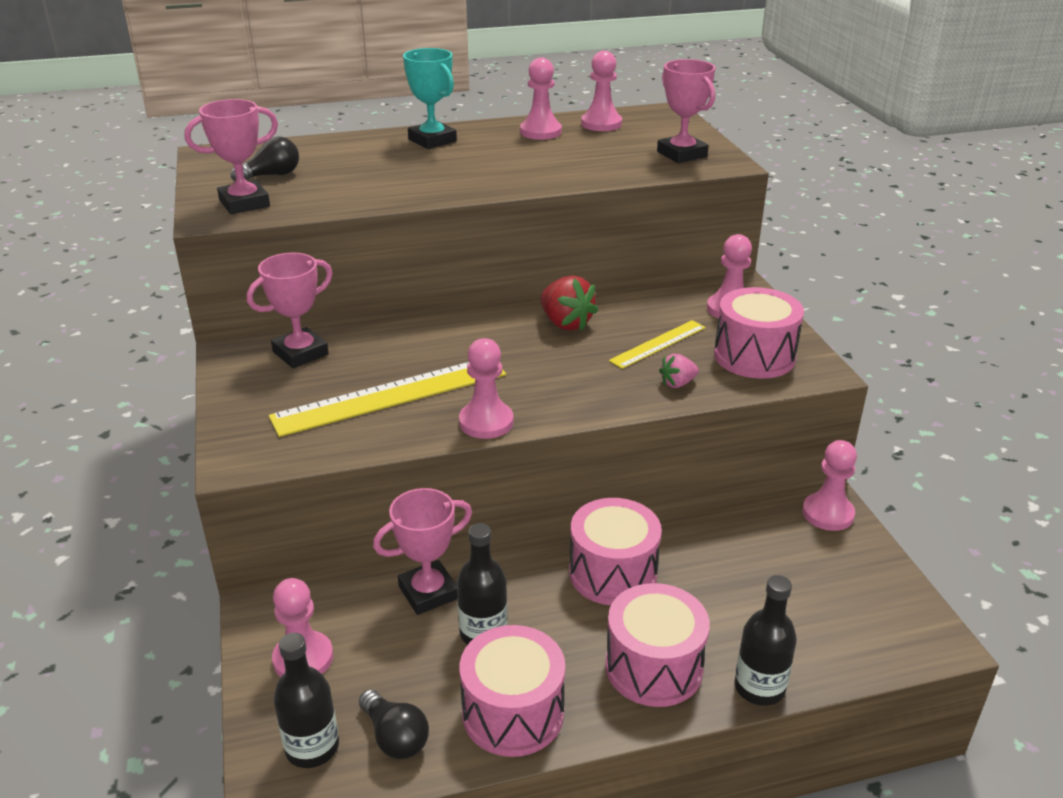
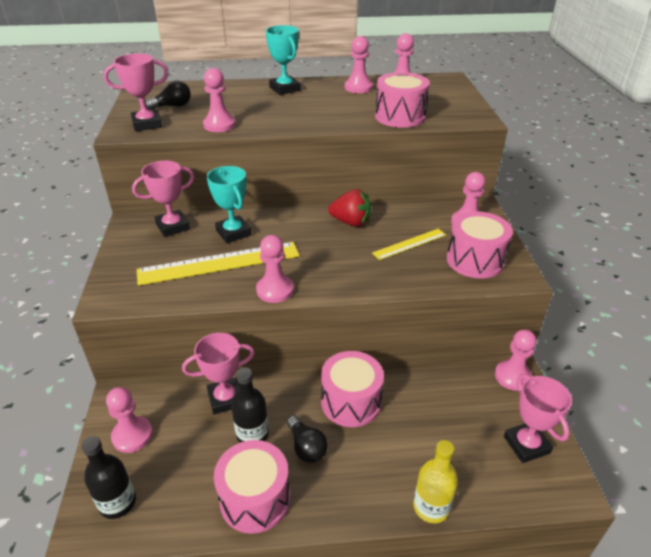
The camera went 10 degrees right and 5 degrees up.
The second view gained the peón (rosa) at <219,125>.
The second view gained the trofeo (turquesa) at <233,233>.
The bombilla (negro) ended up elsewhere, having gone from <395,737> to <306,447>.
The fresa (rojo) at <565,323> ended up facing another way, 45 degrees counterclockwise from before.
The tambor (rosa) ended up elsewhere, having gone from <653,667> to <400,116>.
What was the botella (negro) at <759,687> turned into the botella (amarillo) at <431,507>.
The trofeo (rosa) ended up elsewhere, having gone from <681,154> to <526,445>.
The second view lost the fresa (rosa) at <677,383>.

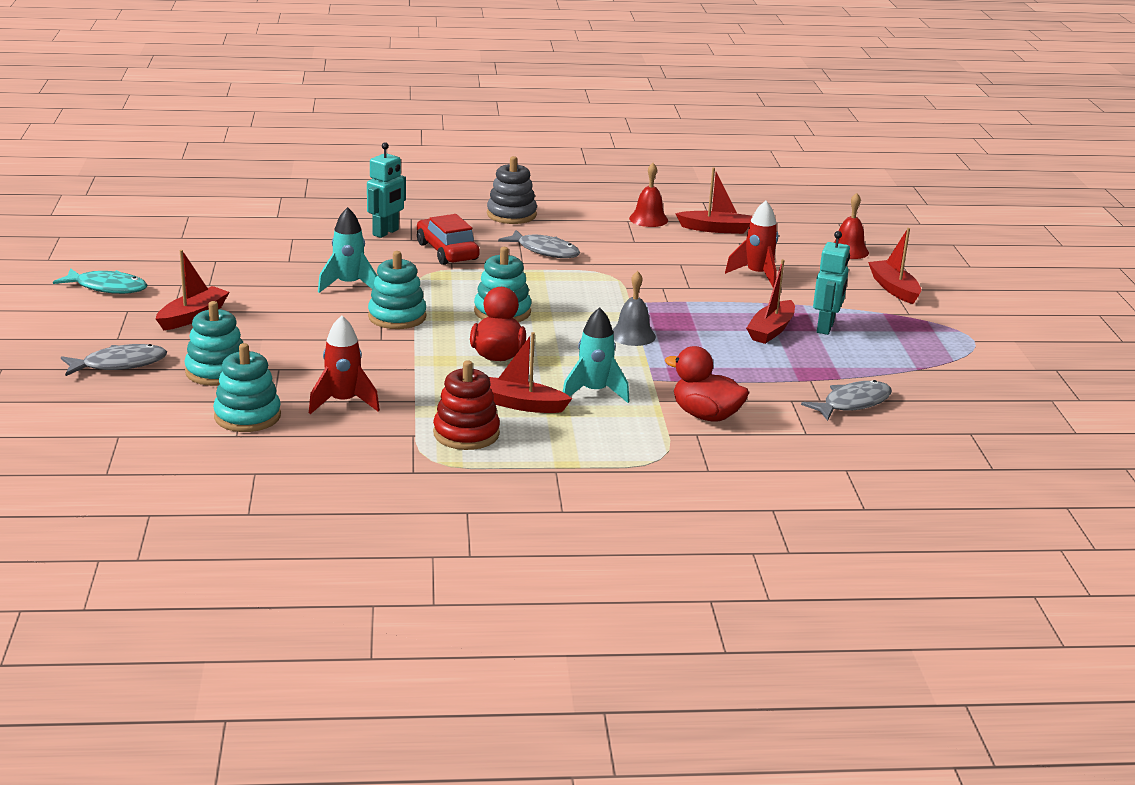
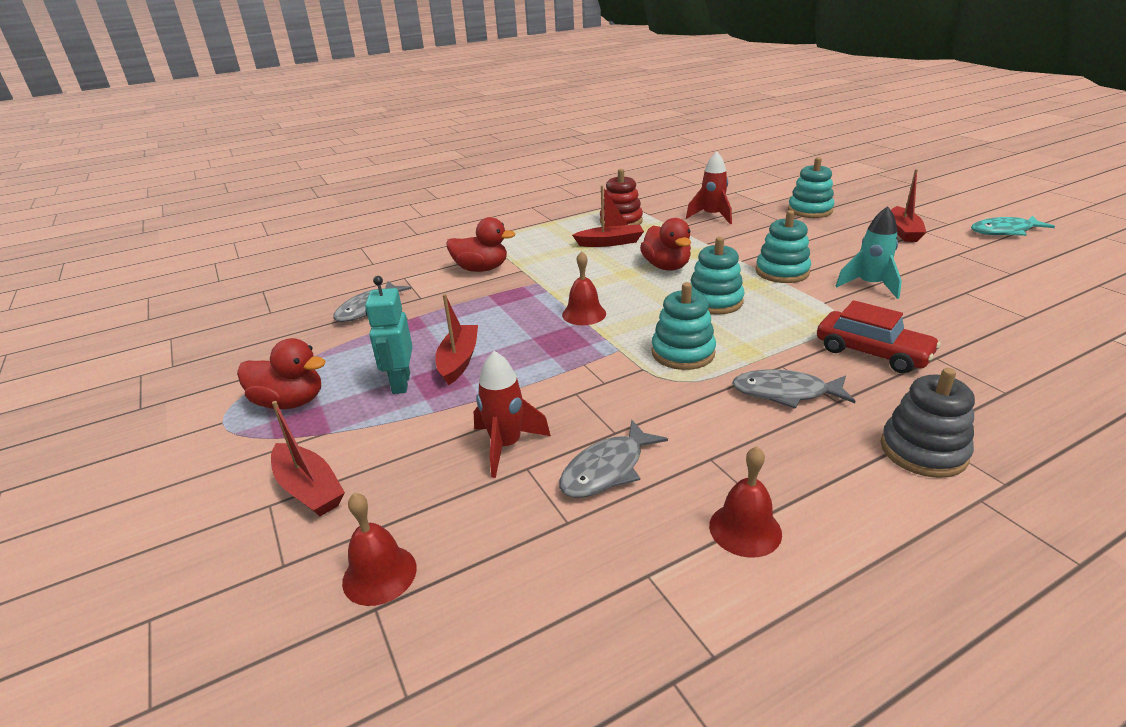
The camera went 160 degrees right and 5 degrees up.
The second view gained the pato (rojo) at <290,402>.
The pez (gris) ended up elsewhere, having gone from <119,364> to <607,469>.
What was the campana (gris) at <632,335> turned into the campana (rojo) at <584,314>.
The juguete apilable (turquesa) ended up elsewhere, having gone from <247,416> to <683,353>.
The second view lost the robot (turquesa) at <386,232>.
The second view lost the cohete (turquesa) at <594,392>.
The second view lost the barco (rojo) at <716,229>.

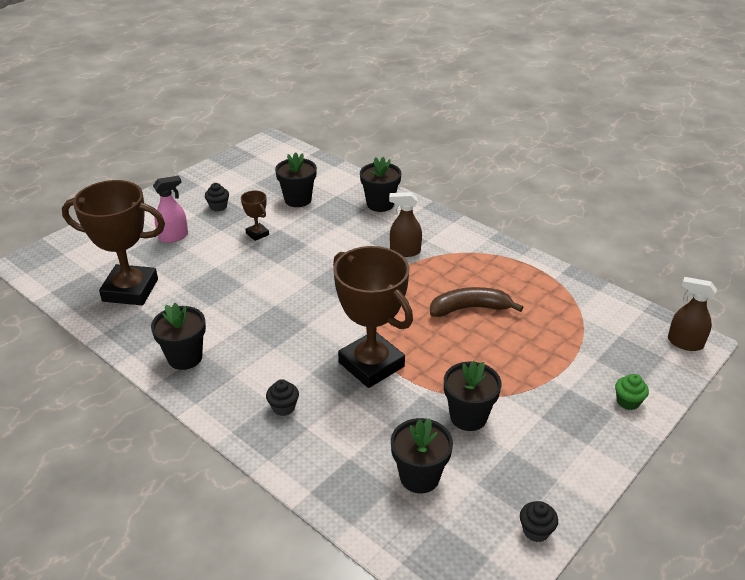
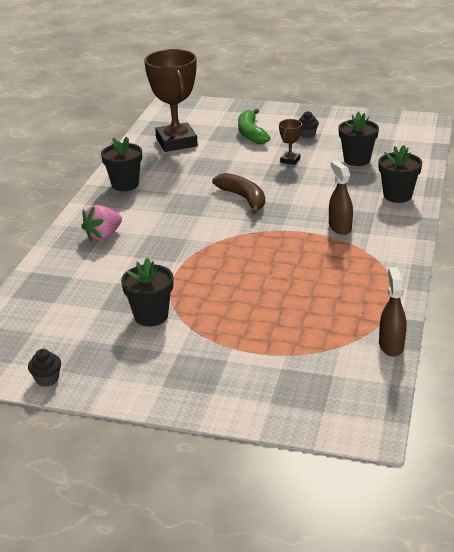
The camera went 65 degrees right and 5 degrees down.
Where the magdalena (negro) stood at <283,407>, the fresa (rosa) came to stand at <103,236>.
The plátano (marrón) ended up elsewhere, having gone from <470,308> to <243,198>.
Where the pulverizador (rosa) stood at <174,237>, the plátano (verde) came to stand at <251,133>.
The pulverizador (marrón) ended up elsewhere, having gone from <684,343> to <391,346>.
The second view lost the trofeo (marrón) at <371,364>.
The second view lost the maceta (negro) at <419,477>.
The second view lost the magdalena (verde) at <628,401>.

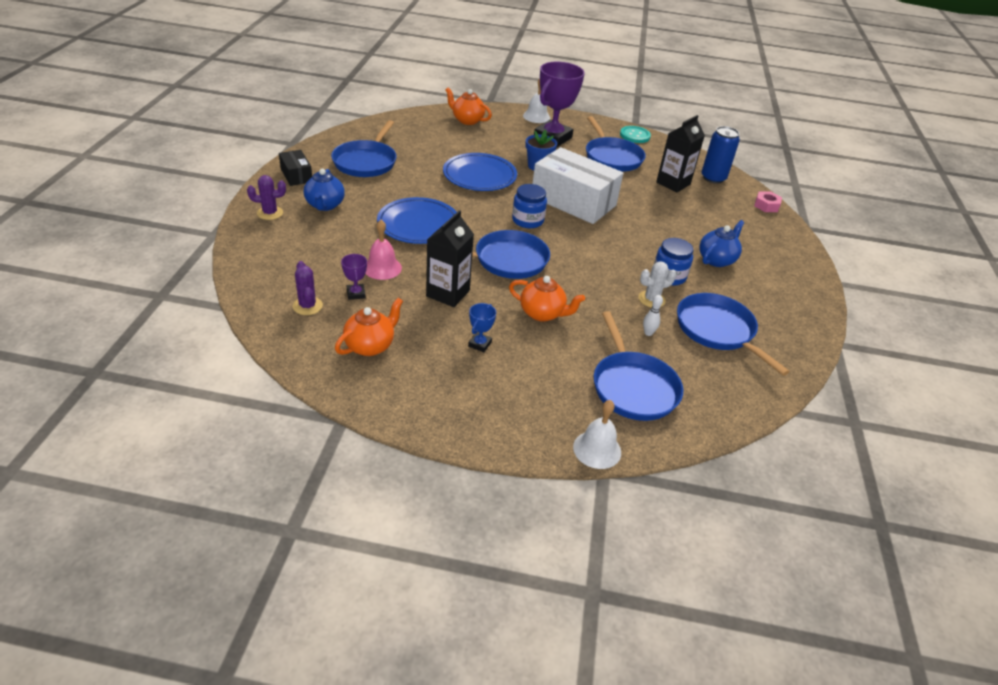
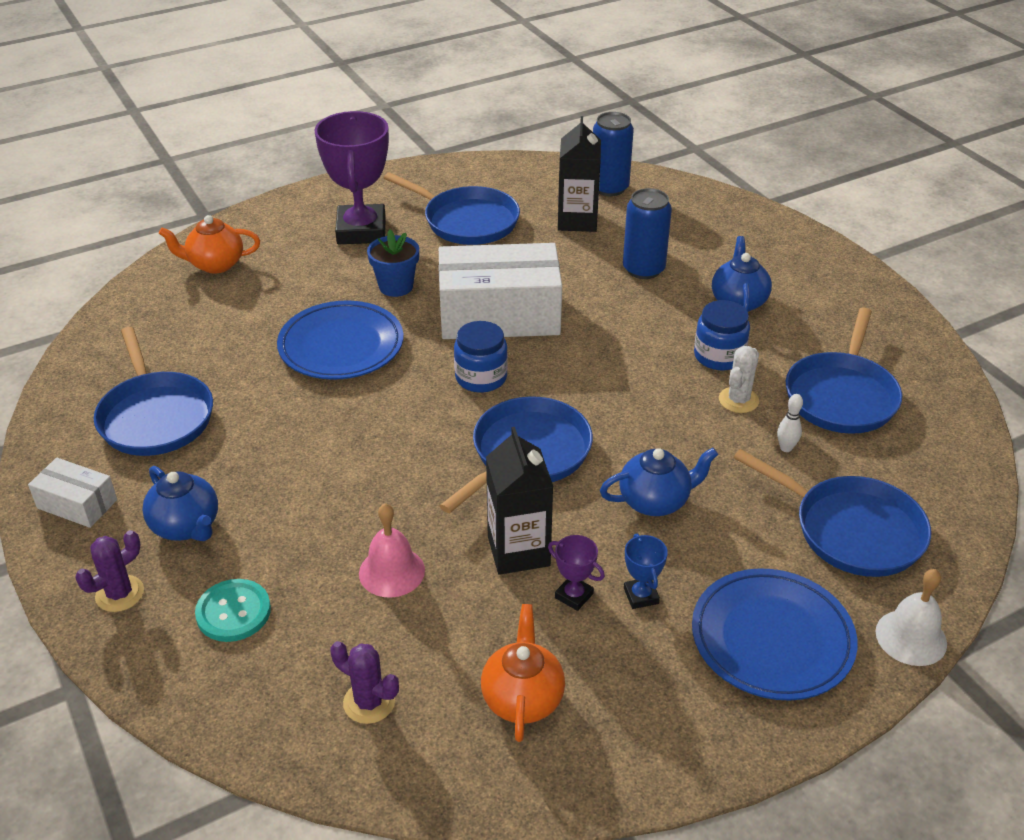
The camera went 35 degrees left and 0 degrees up.
What was the caja (negro) at <296,175> turned into the caja (blanco) at <77,504>.
The botón (turquesa) ended up elsewhere, having gone from <635,135> to <233,612>.
The trofeo (morado) ended up elsewhere, having gone from <356,294> to <574,596>.
What was the tetera (naranja) at <542,313> turned into the tetera (azul) at <655,501>.
The second view gained the lata (azul) at <643,269>.
The plato (azul) ended up elsewhere, having gone from <418,225> to <772,639>.
The sartén (azul) at <717,330> ended up facing another way, 90 degrees counterclockwise from before.
The second view lost the campana (blanco) at <536,116>.
The second view lost the tuerca (rosa) at <766,206>.

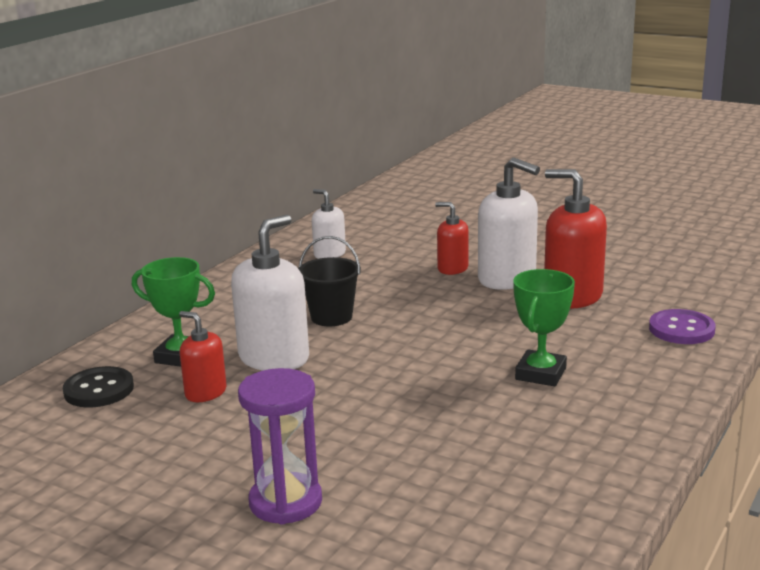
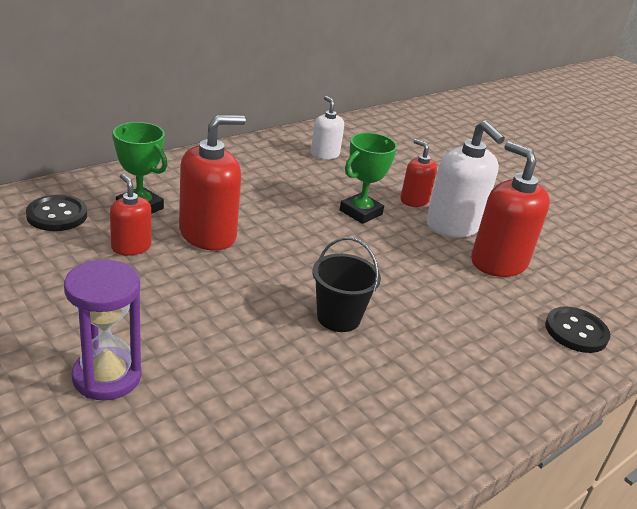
The camera went 15 degrees right and 10 degrees up.
What was the dispensador de jabón (blanco) at <274,358> turned into the dispensador de jabón (rojo) at <208,234>.
The balde (negro) ended up elsewhere, having gone from <331,317> to <338,317>.
The trofeo (verde) ended up elsewhere, having gone from <540,374> to <360,212>.
What was the botón (morado) at <681,329> turned into the botón (negro) at <576,331>.

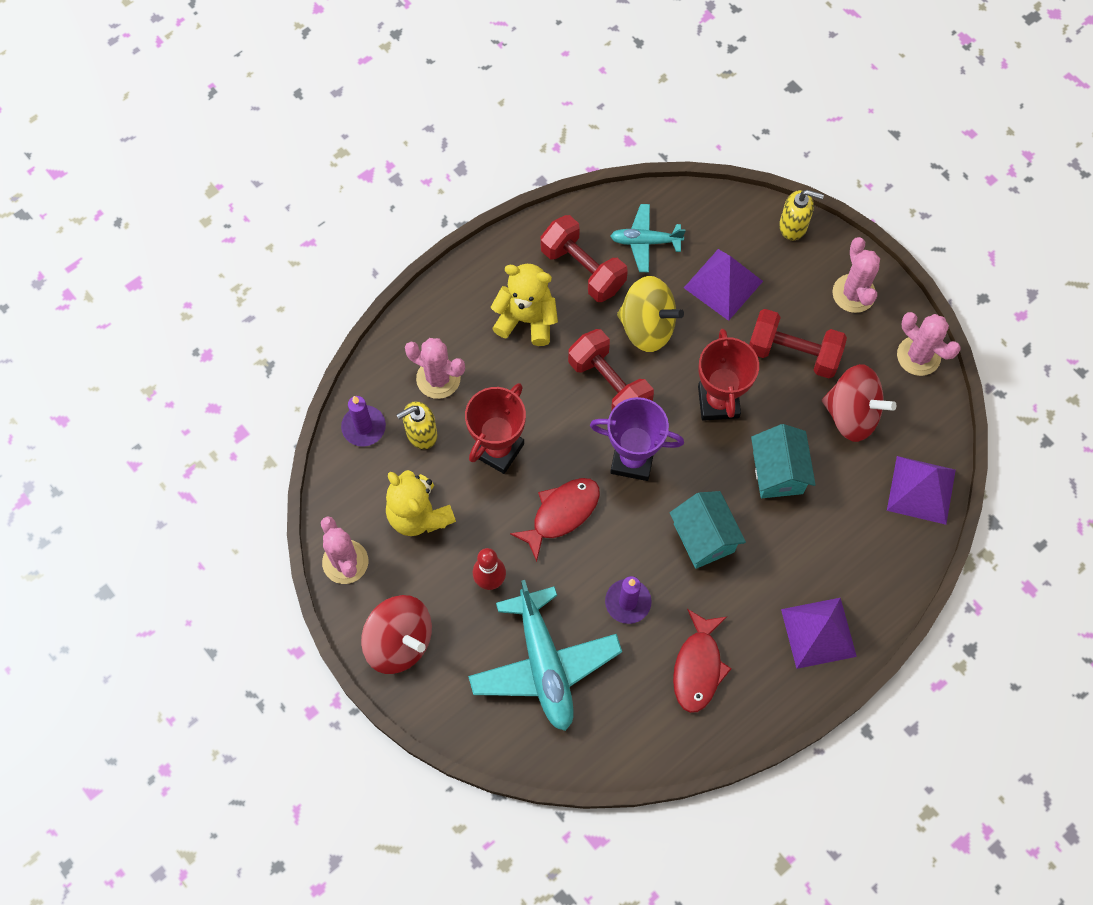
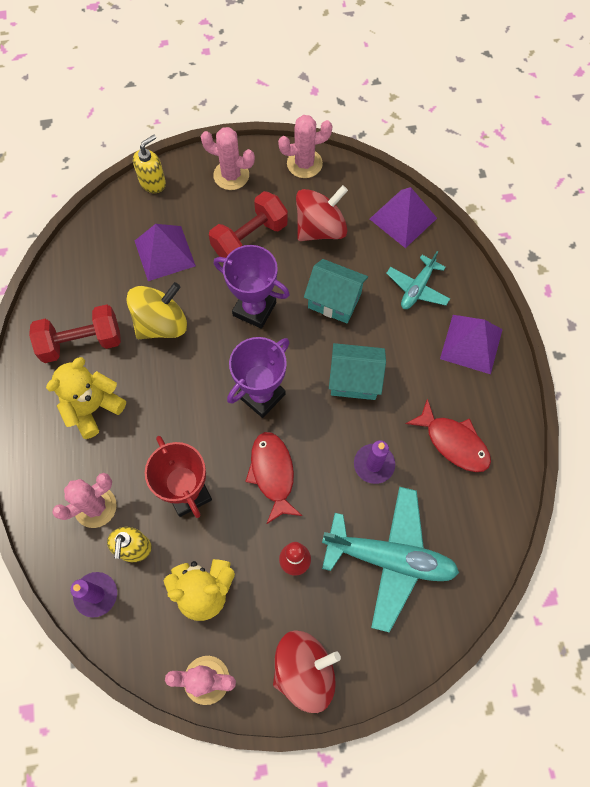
The camera went 60 degrees left and 0 degrees up.
What was the trofeo (rojo) at <718,402> turned into the trofeo (morado) at <254,309>.
The avión (turquesa) ended up elsewhere, having gone from <645,241> to <417,288>.
The second view lost the mancuerna (rojo) at <609,384>.

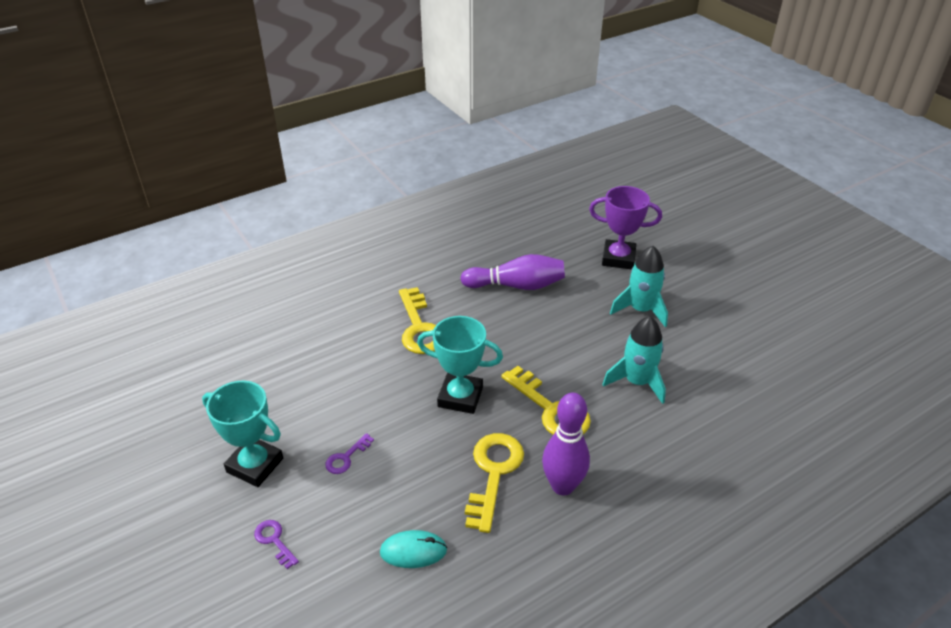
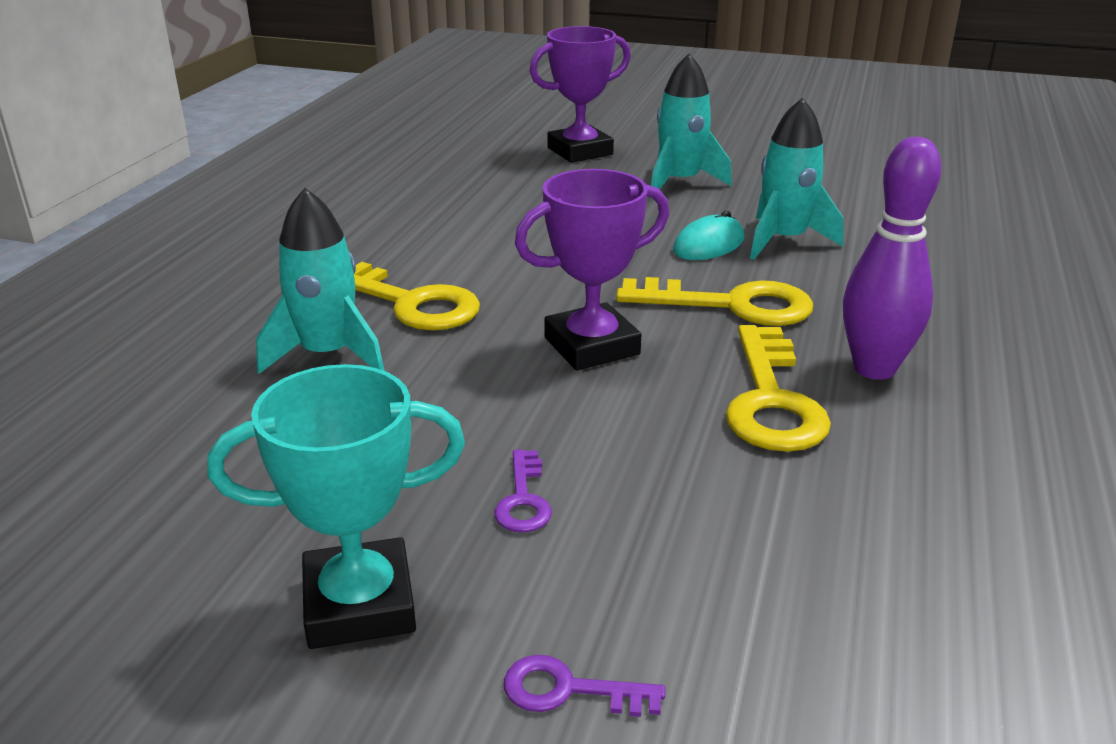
The camera went 40 degrees left and 10 degrees down.
The second view gained the cohete (turquesa) at <328,354>.
What was the trofeo (turquesa) at <460,397> turned into the trofeo (morado) at <591,346>.
The ratón (turquesa) ended up elsewhere, having gone from <413,551> to <708,245>.
The llave (amarillo) at <493,473> ended up facing another way, 150 degrees counterclockwise from before.
The second view lost the bolo (morado) at <516,286>.

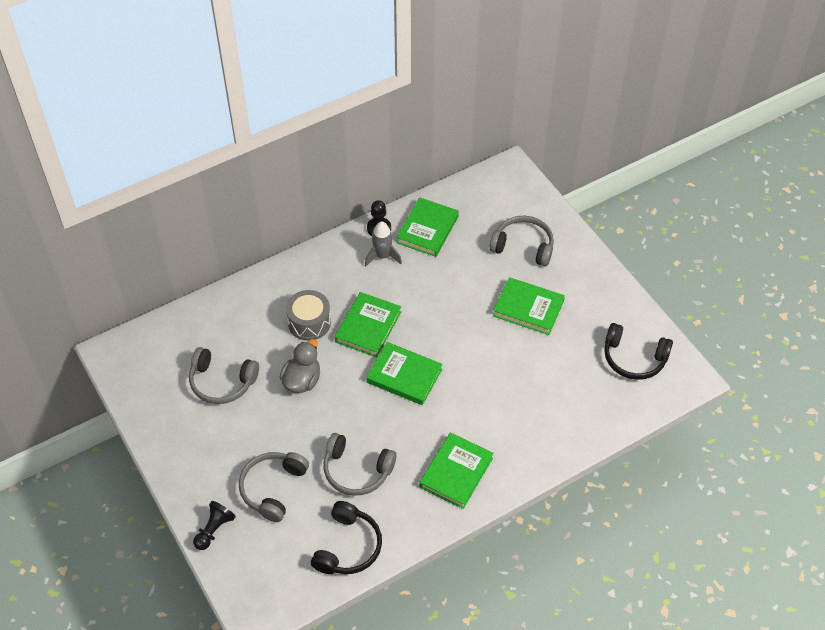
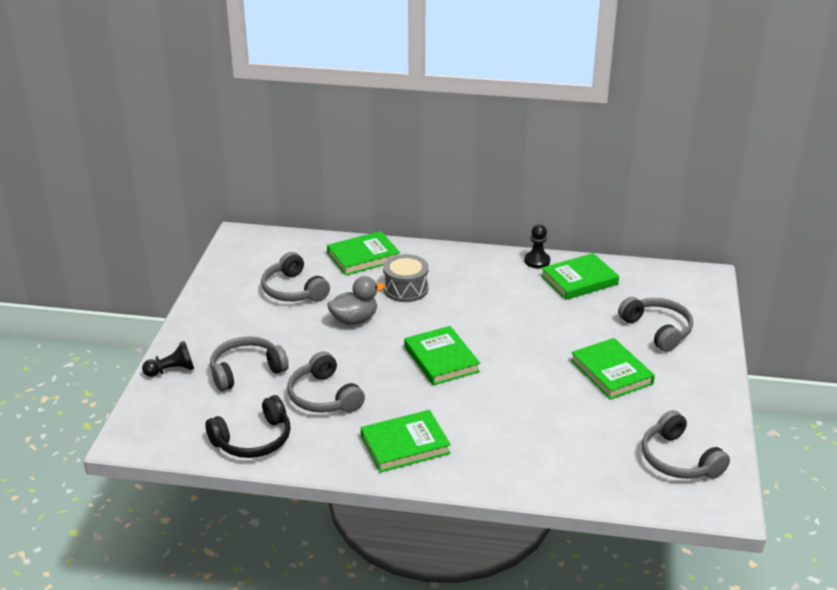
The camera went 40 degrees right and 20 degrees down.
The libro (verde) ended up elsewhere, having gone from <368,327> to <363,257>.
What was the auriculares (negro) at <634,358> turned into the auriculares (gris) at <678,459>.
The second view lost the cohete (gris) at <382,256>.

